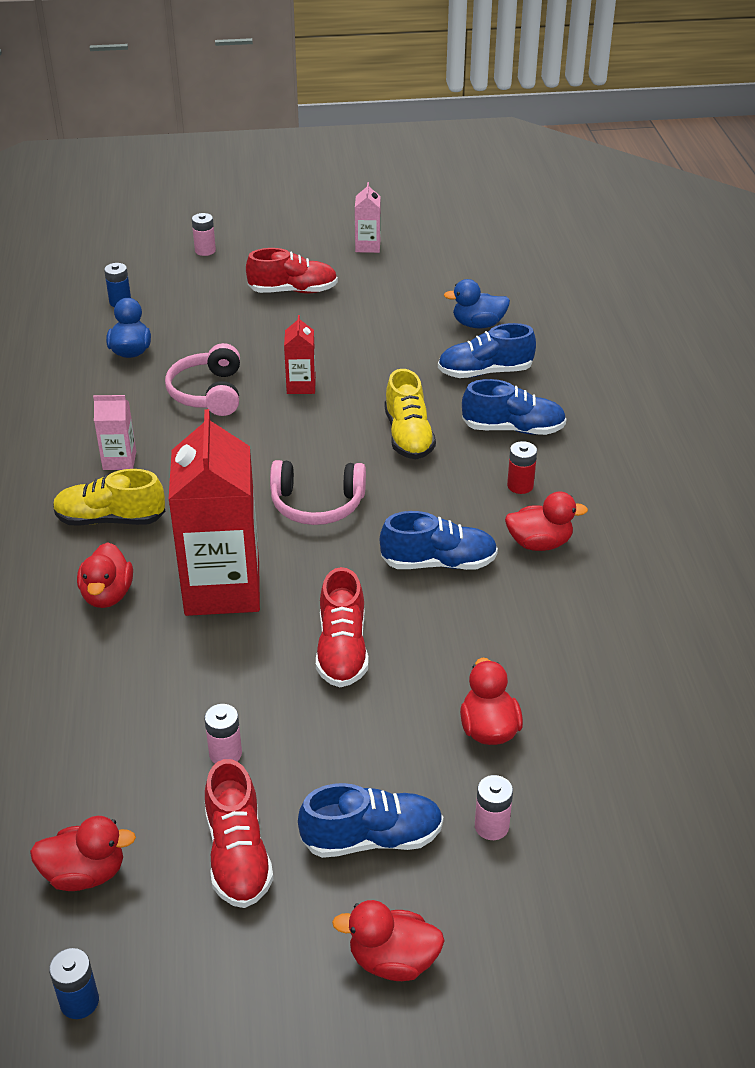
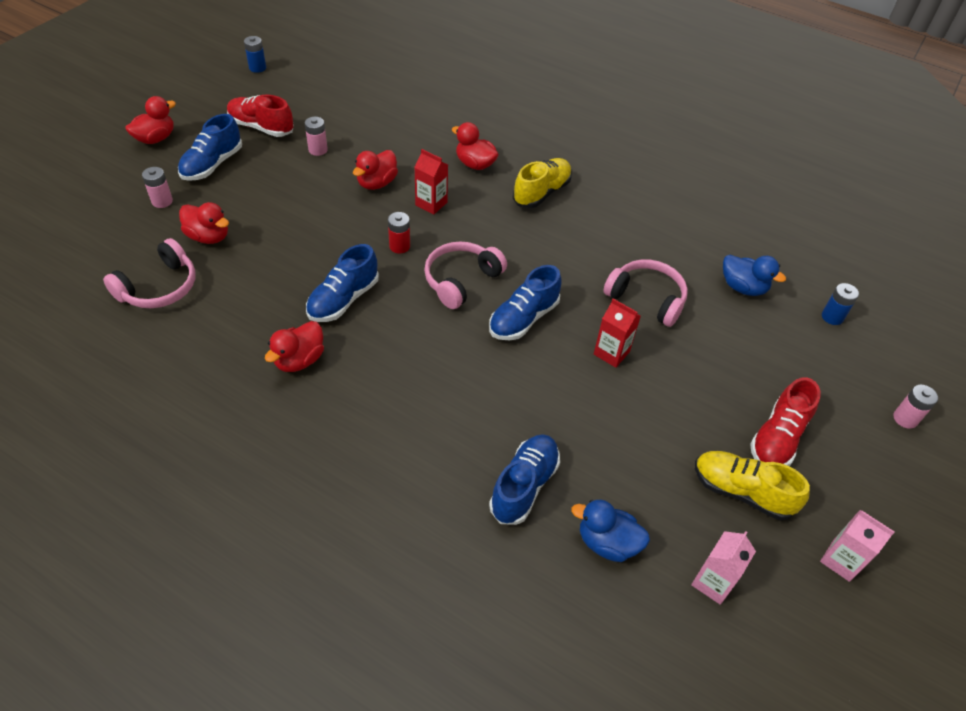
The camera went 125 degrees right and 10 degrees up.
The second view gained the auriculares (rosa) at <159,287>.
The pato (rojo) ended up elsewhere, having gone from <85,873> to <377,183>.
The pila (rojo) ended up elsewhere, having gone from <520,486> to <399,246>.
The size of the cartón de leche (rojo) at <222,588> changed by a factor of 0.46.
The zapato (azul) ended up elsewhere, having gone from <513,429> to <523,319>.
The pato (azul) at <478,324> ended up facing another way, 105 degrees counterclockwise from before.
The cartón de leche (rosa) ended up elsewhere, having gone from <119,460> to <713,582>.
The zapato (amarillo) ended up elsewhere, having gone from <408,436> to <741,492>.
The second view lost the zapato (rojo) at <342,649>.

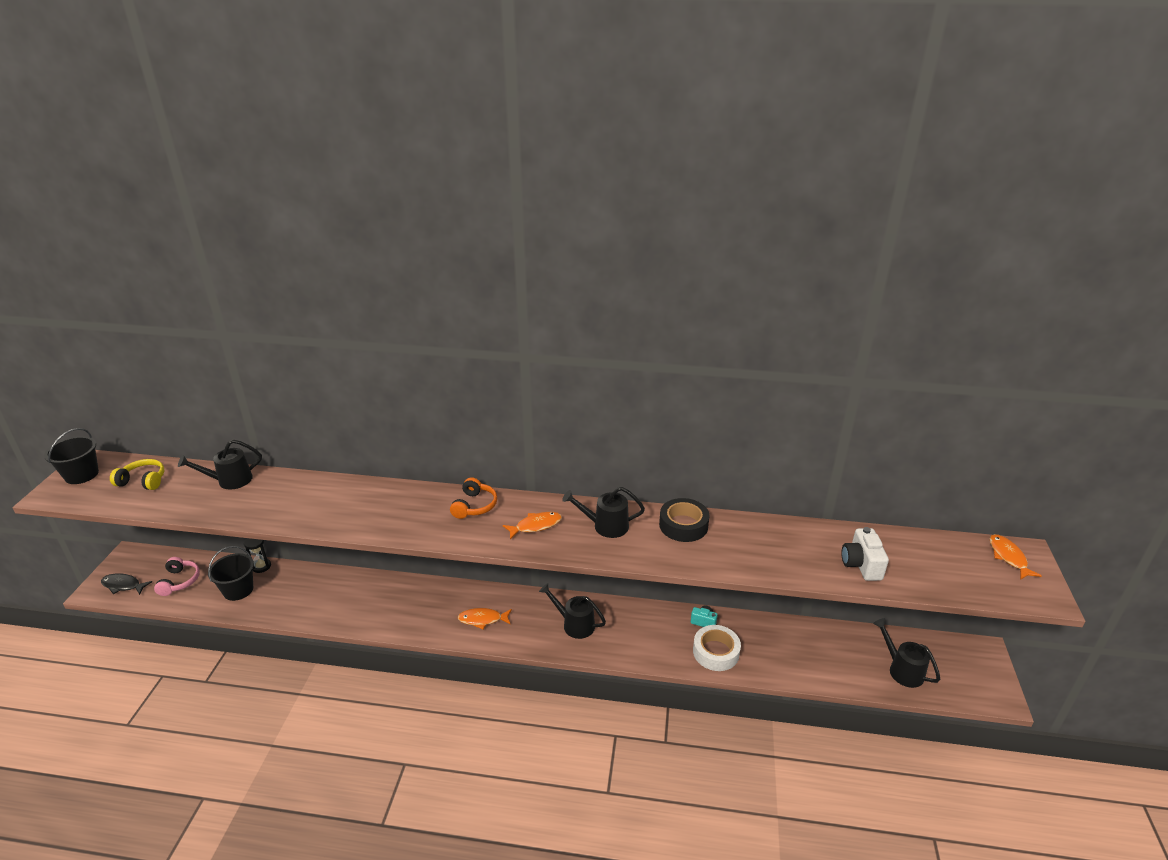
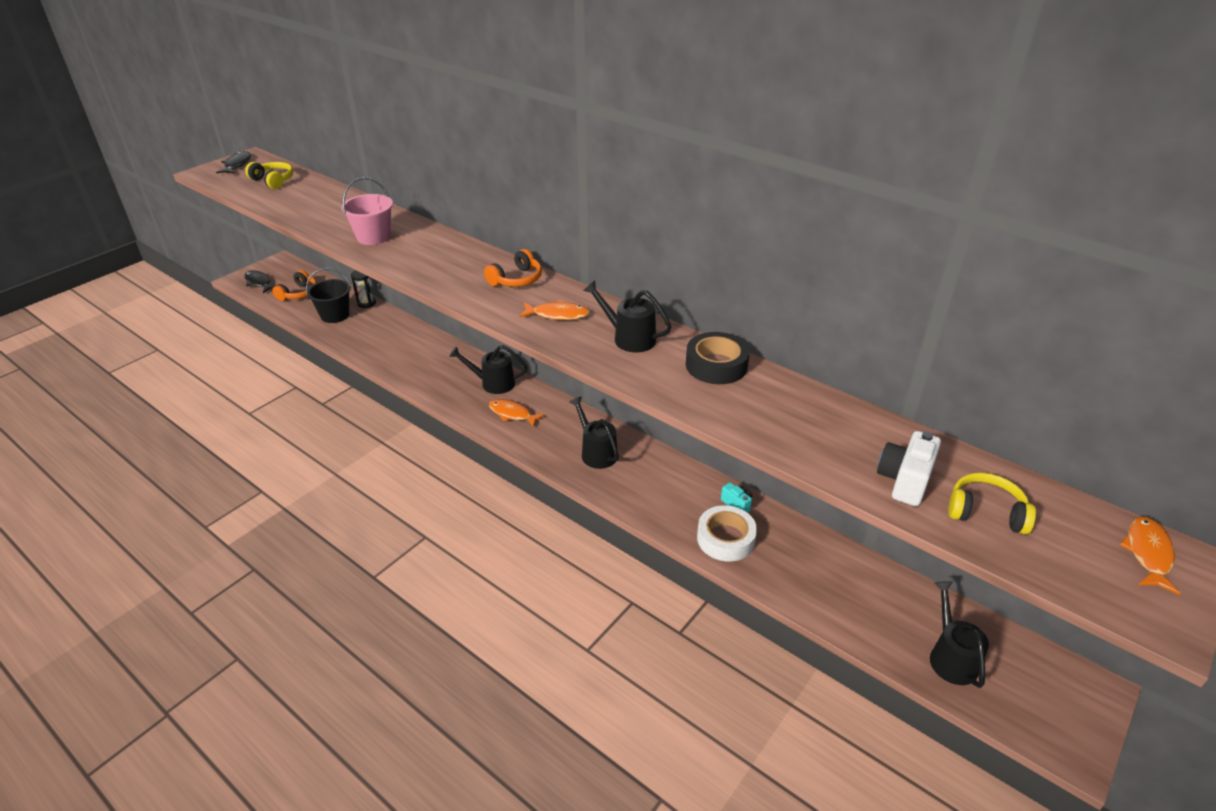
The camera went 30 degrees right and 5 degrees up.
Where the balde (negro) stood at <81,475>, the pez (negro) came to stand at <237,165>.
What was the auriculares (rosa) at <179,581> turned into the auriculares (naranja) at <299,293>.
The second view gained the balde (rosa) at <373,237>.
The regadera (negro) ended up elsewhere, having gone from <229,481> to <492,383>.
The second view gained the auriculares (amarillo) at <986,512>.

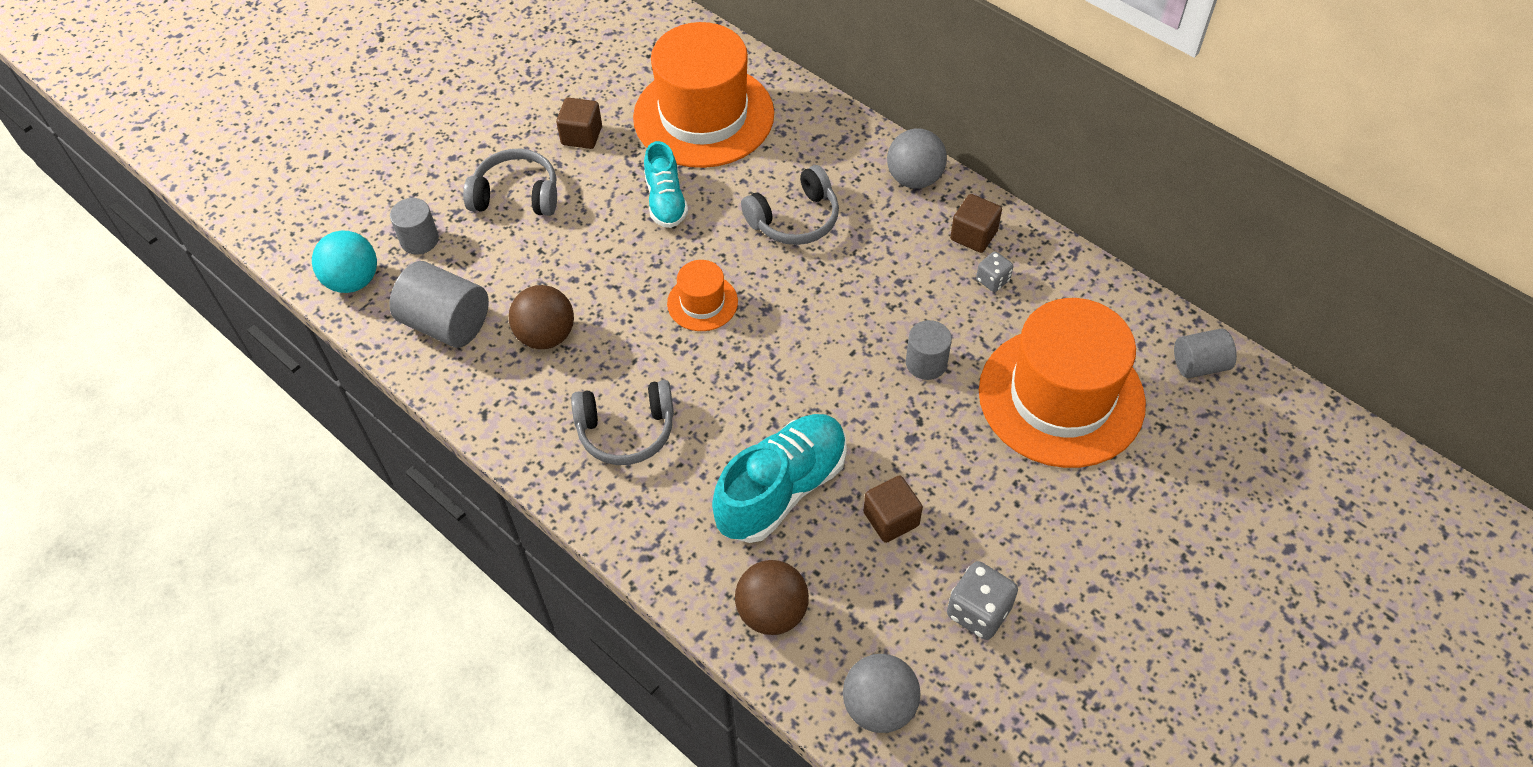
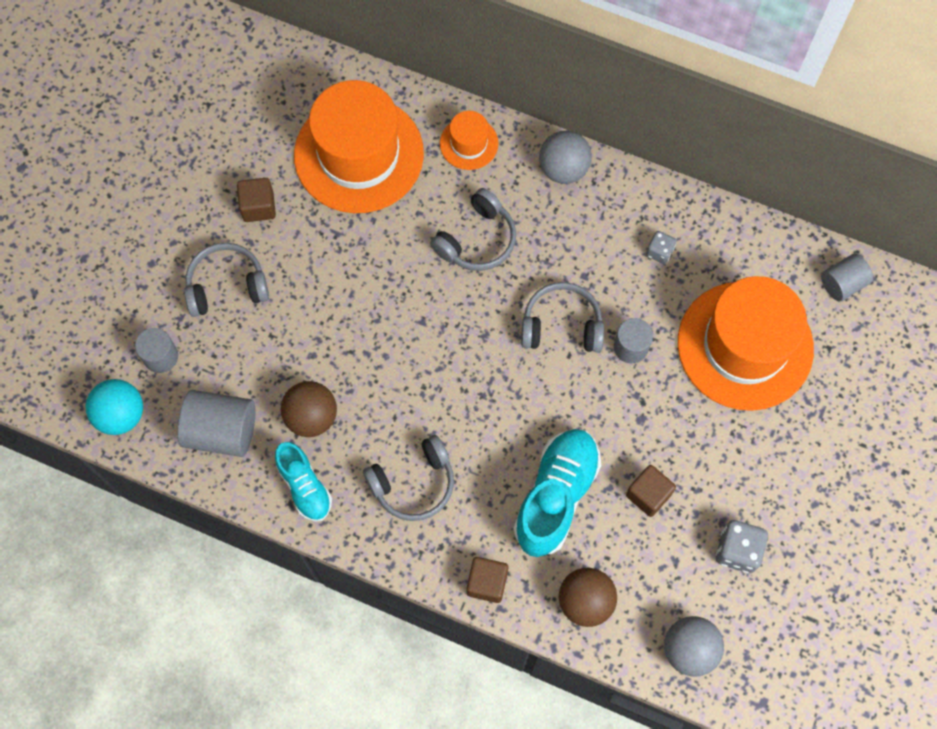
The camera went 20 degrees left and 15 degrees up.
The zapato (turquesa) ended up elsewhere, having gone from <666,201> to <304,486>.
The sombrero (naranja) ended up elsewhere, having gone from <702,302> to <469,143>.
The cubo (marrón) ended up elsewhere, having gone from <973,235> to <487,583>.
The second view gained the auriculares (gris) at <561,325>.

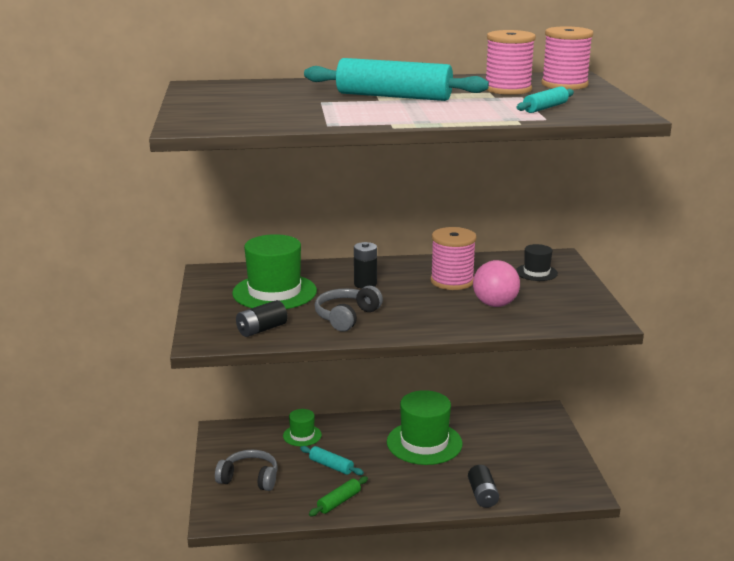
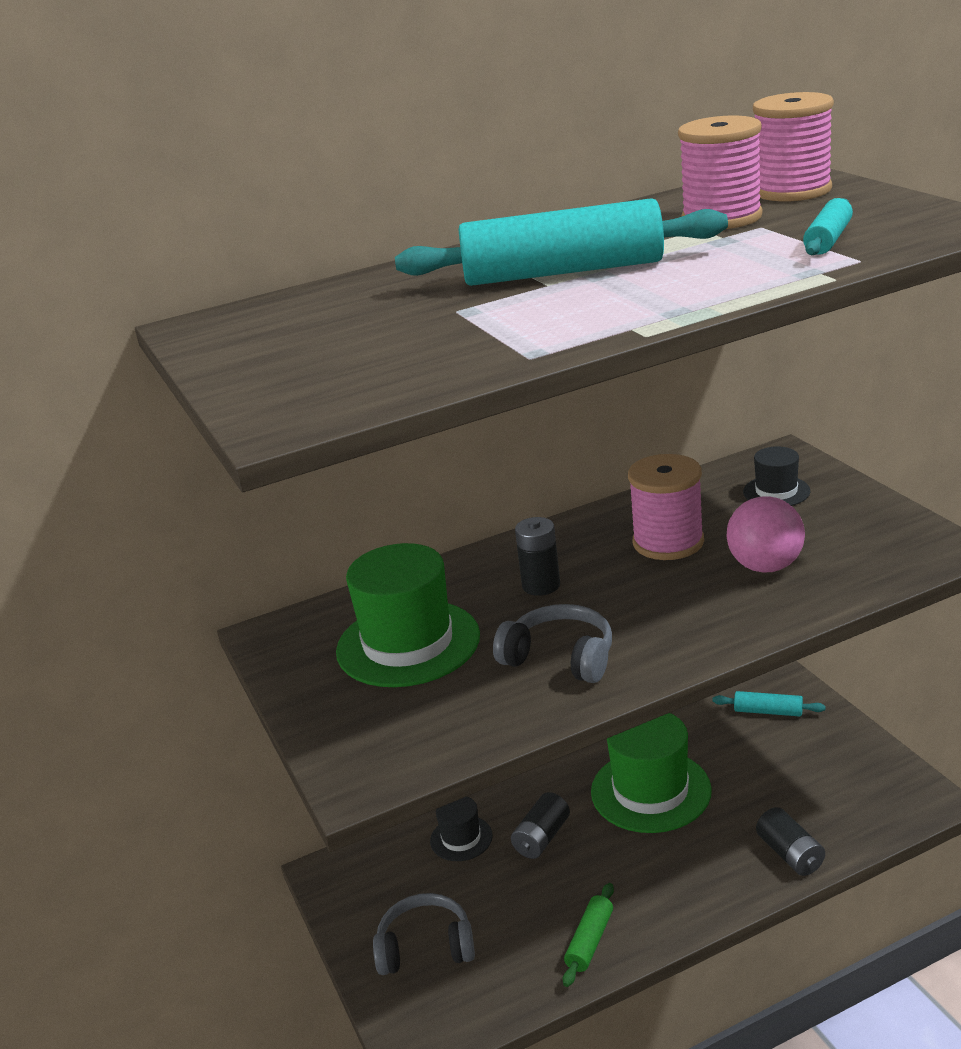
The camera went 15 degrees left and 5 degrees up.
What was the sombrero (verde) at <302,435> turned into the sombrero (negro) at <461,838>.
The auriculares (gris) at <346,317> ended up facing another way, 105 degrees clockwise from before.
The pila (negro) ended up elsewhere, having gone from <261,329> to <541,838>.
The rodillo (turquesa) ended up elsewhere, having gone from <331,466> to <768,711>.

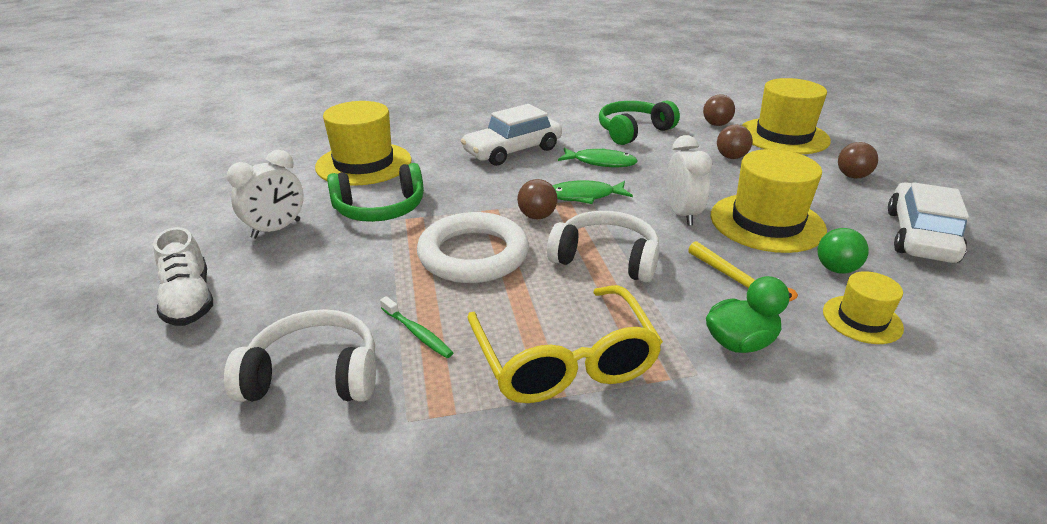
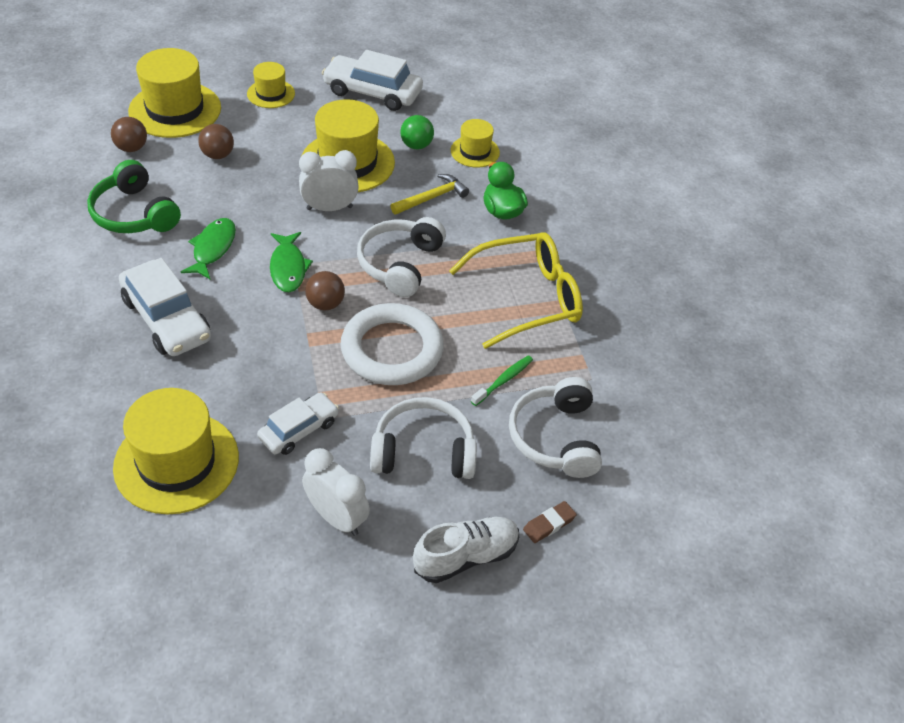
The camera went 95 degrees left and 15 degrees up.
Where the pelota (marrón) stood at <852,176>, the sombrero (amarillo) came to stand at <271,94>.
Where the auriculares (verde) stood at <380,209>, the coche (blanco) came to stand at <299,430>.
The second view gained the auriculares (blanco) at <423,451>.
The second view gained the goma de borrar (marrón) at <549,524>.

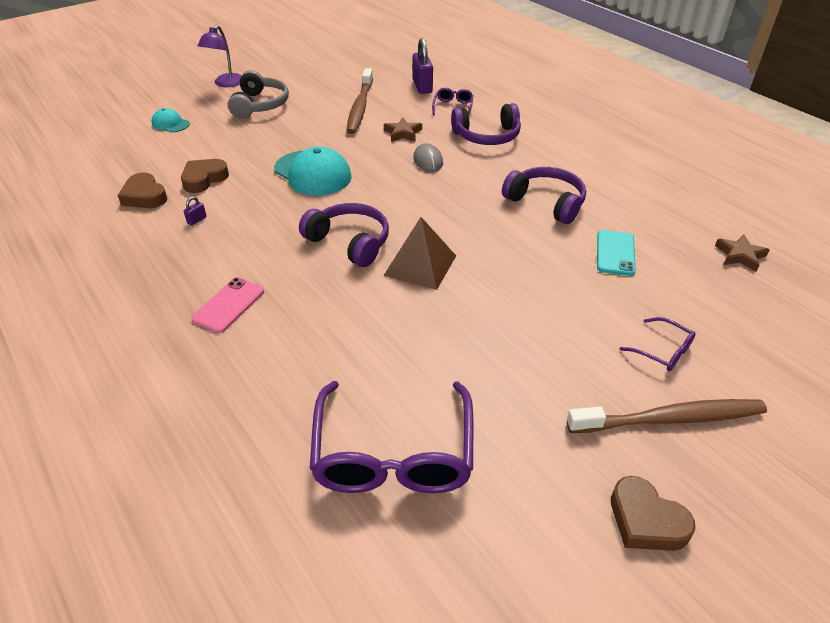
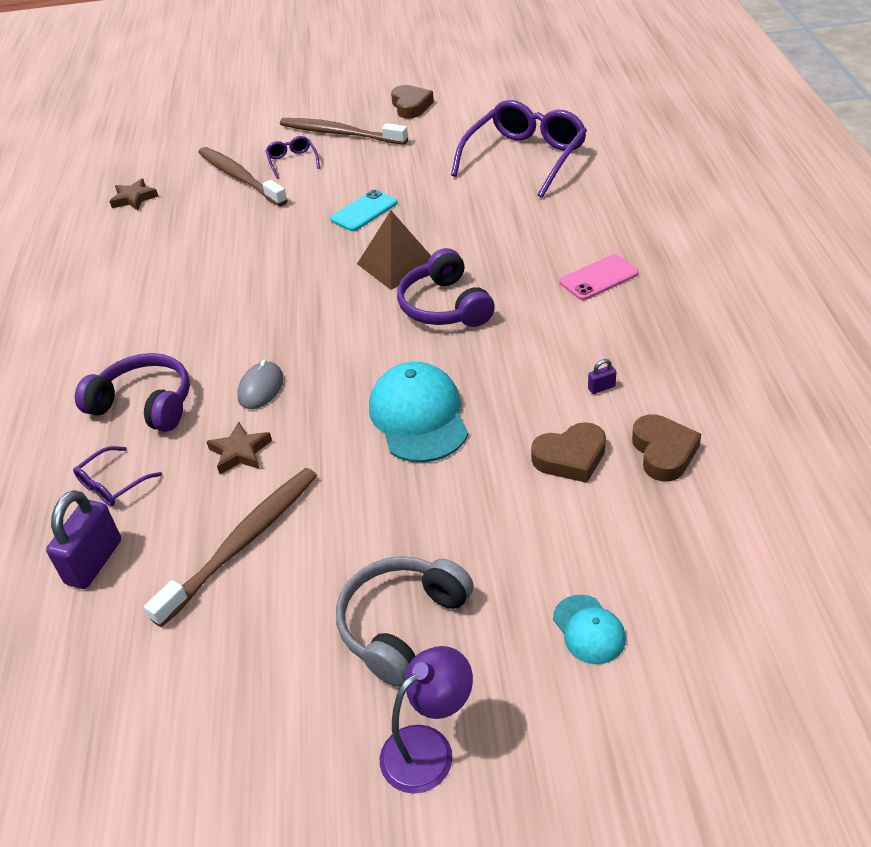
The camera went 145 degrees left and 0 degrees up.
The second view gained the cepillo de dientes (marrón) at <240,177>.
The móvil (turquesa) ended up elsewhere, having gone from <615,253> to <364,211>.
The second view lost the auriculares (morado) at <546,202>.

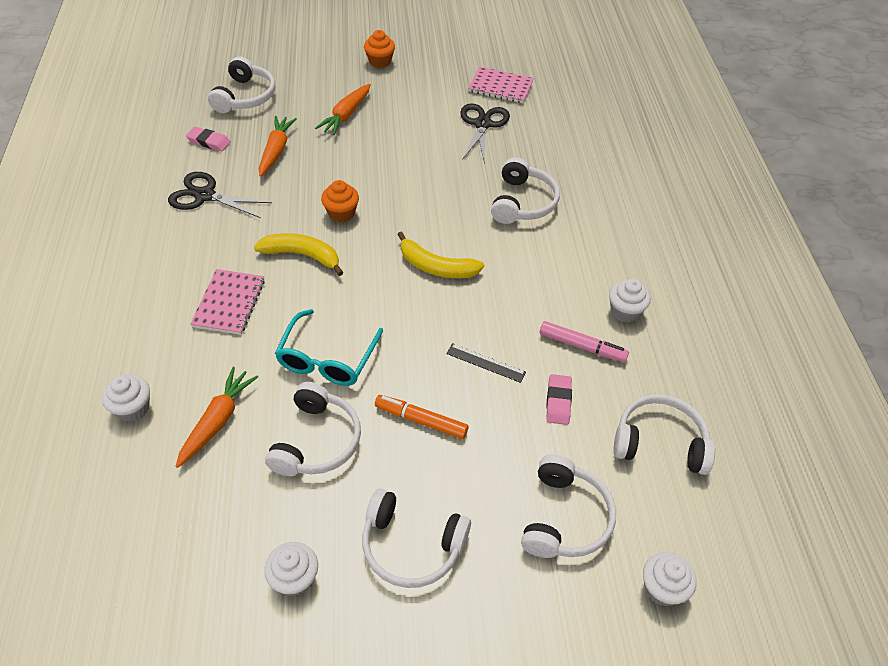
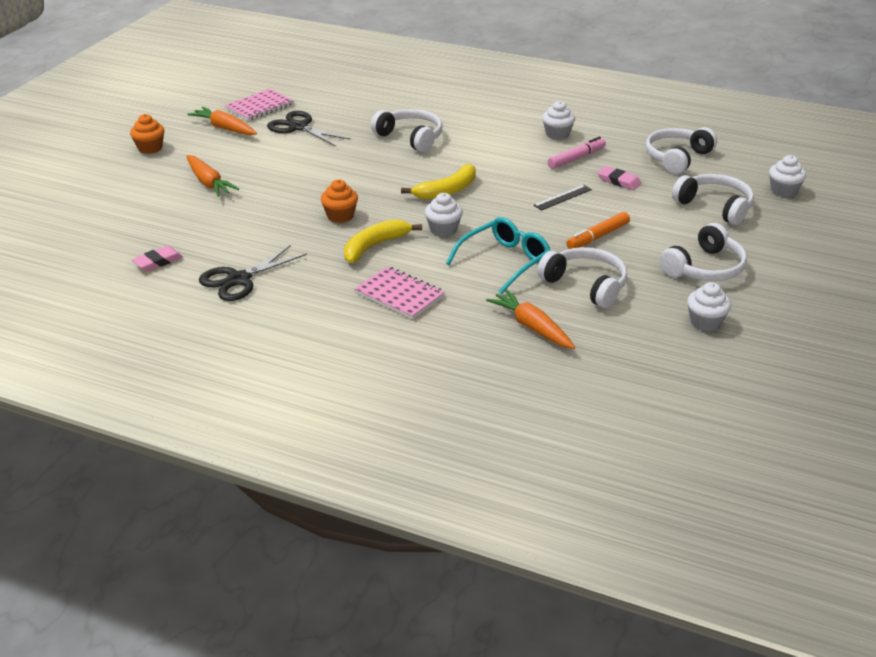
The camera went 60 degrees left and 15 degrees down.
The zanahoria (naranja) ended up elsewhere, having gone from <276,151> to <224,128>.
The magdalena (blanco) ended up elsewhere, having gone from <133,408> to <443,229>.
The gafas (turquesa) at <327,359> ended up facing another way, 90 degrees counterclockwise from before.
The second view lost the auriculares (blanco) at <245,96>.

